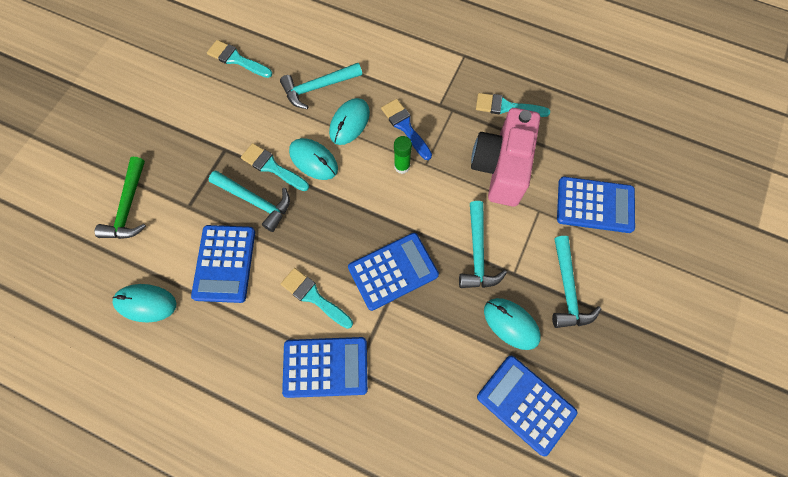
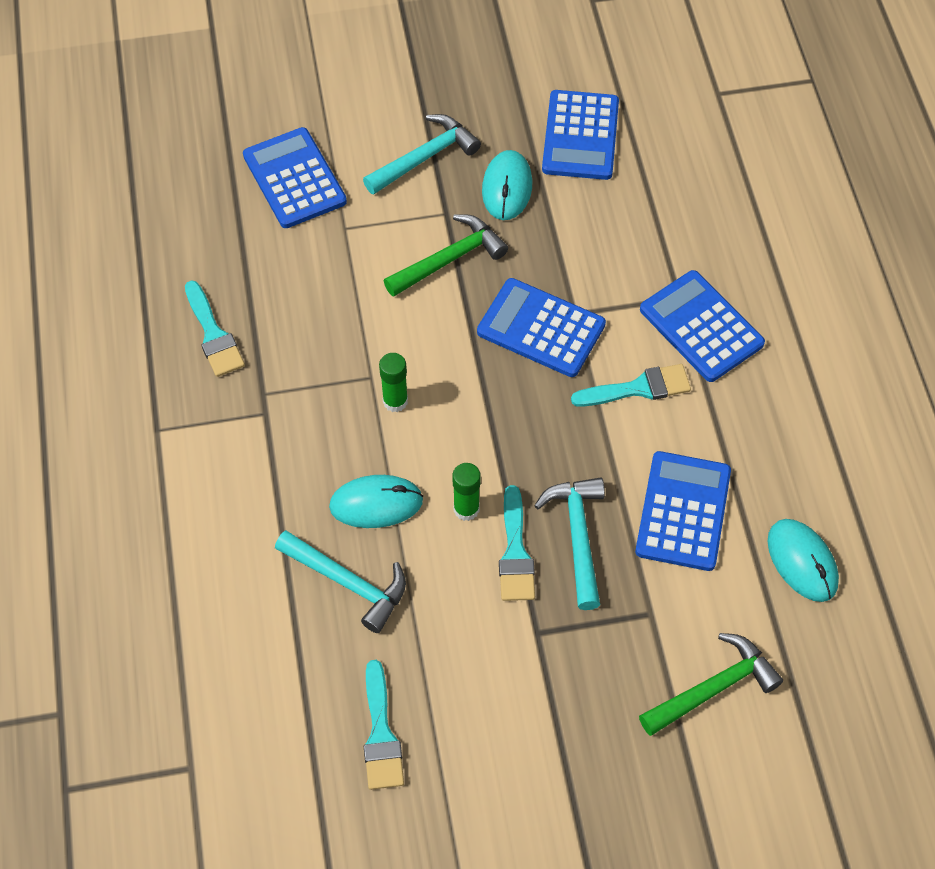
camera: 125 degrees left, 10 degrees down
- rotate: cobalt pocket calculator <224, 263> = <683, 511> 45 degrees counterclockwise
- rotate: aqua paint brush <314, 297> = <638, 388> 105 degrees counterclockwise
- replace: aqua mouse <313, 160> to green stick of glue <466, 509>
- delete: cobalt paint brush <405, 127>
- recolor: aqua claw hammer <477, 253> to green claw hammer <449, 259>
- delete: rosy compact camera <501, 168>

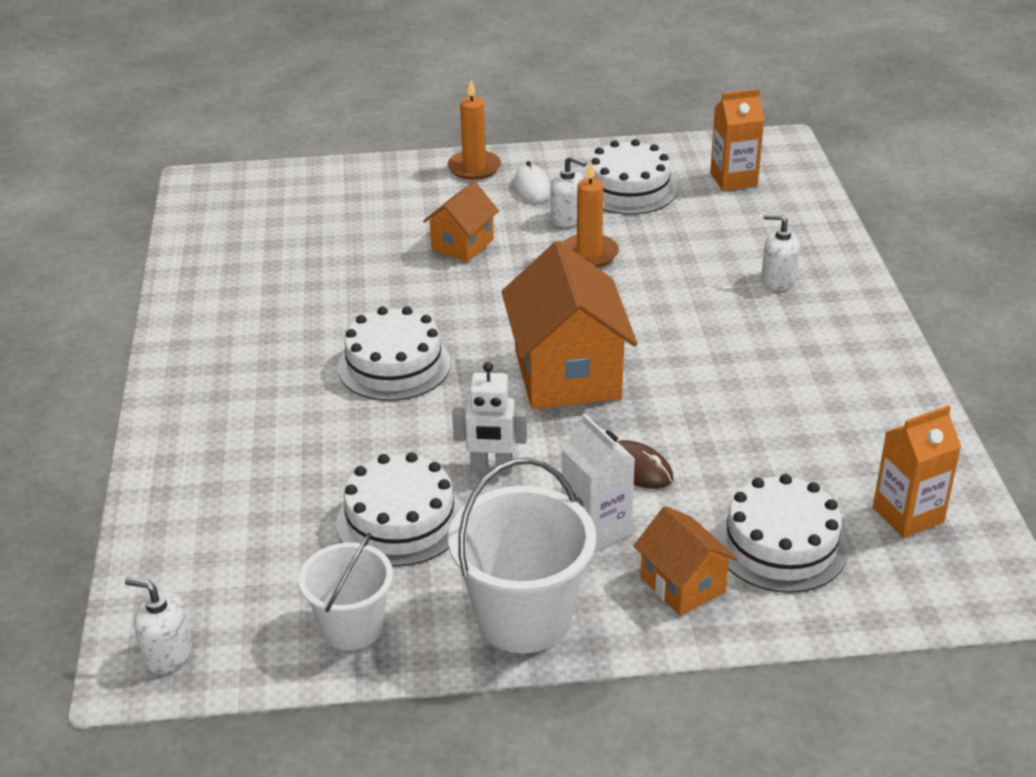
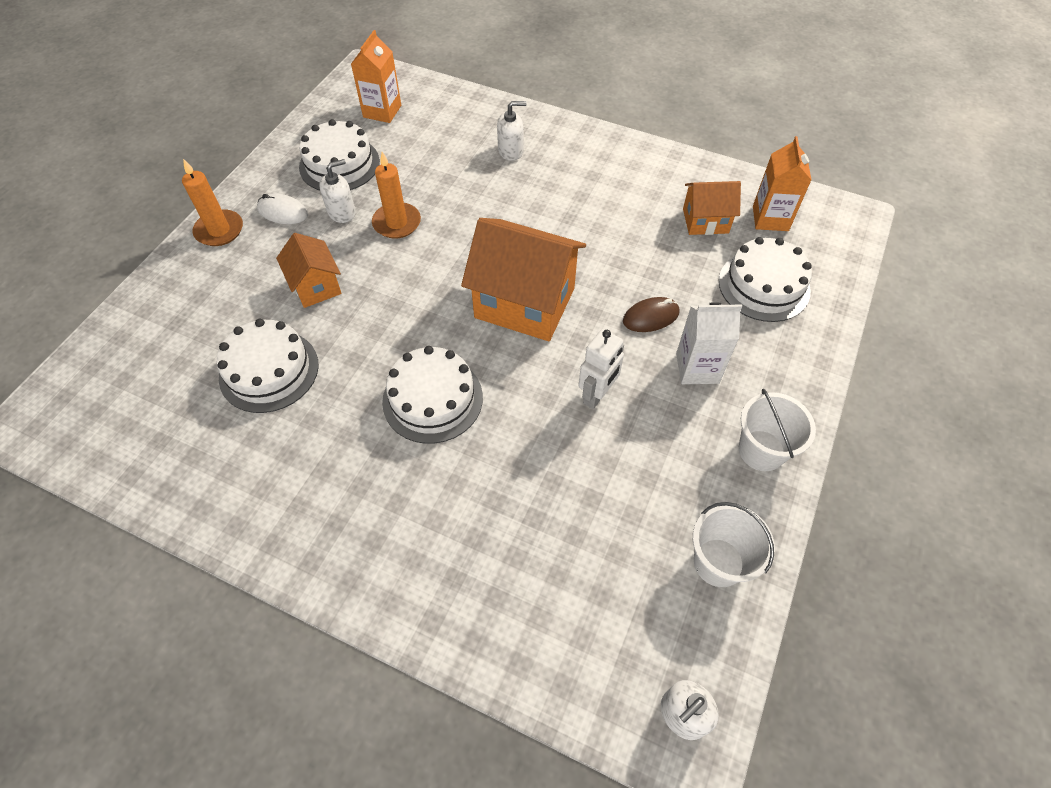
camera: 60 degrees left, 20 degrees up
- move: snow-white layer cake <400, 520> to <269, 370>
- resize: snow-white pail <523, 617> = <761, 450> x0.64
- move: orange cottage <682, 584> to <705, 221>
- rotate: snow-white soap pump <777, 280> = <511, 151> 150 degrees counterclockwise

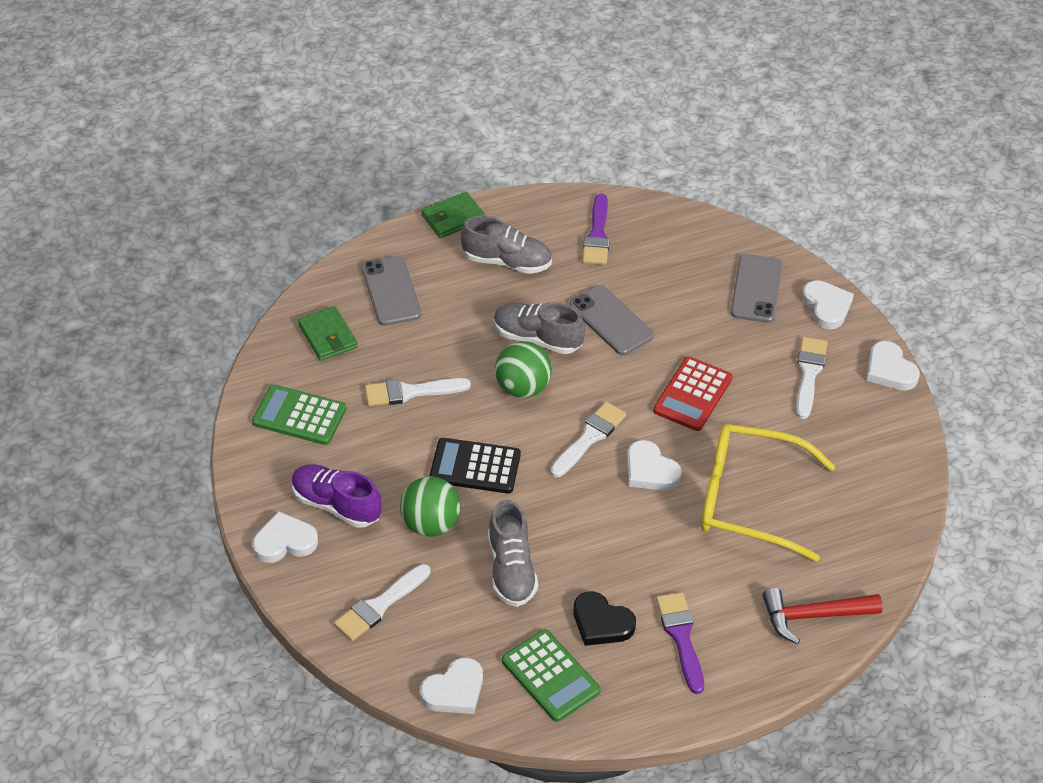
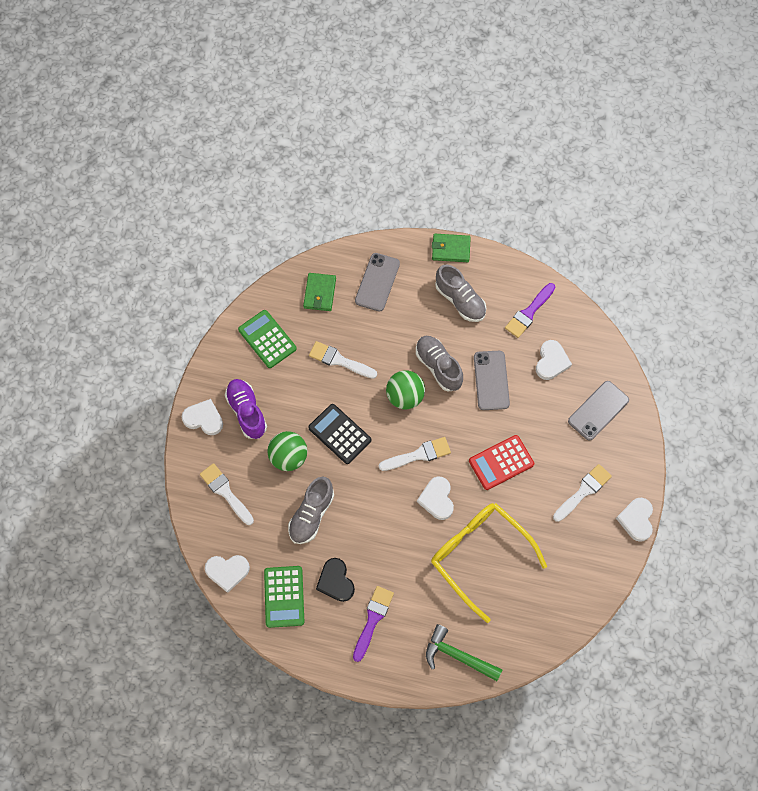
camera: 35 degrees right, 20 degrees up
- rotate: snow-white paint brush <379, 605> = <225, 492> 60 degrees clockwise
- recolor: scarlet claw hammer <813, 616> to green claw hammer <457, 656>
- move: snow-white heart shape <826, 307> to <551, 361>

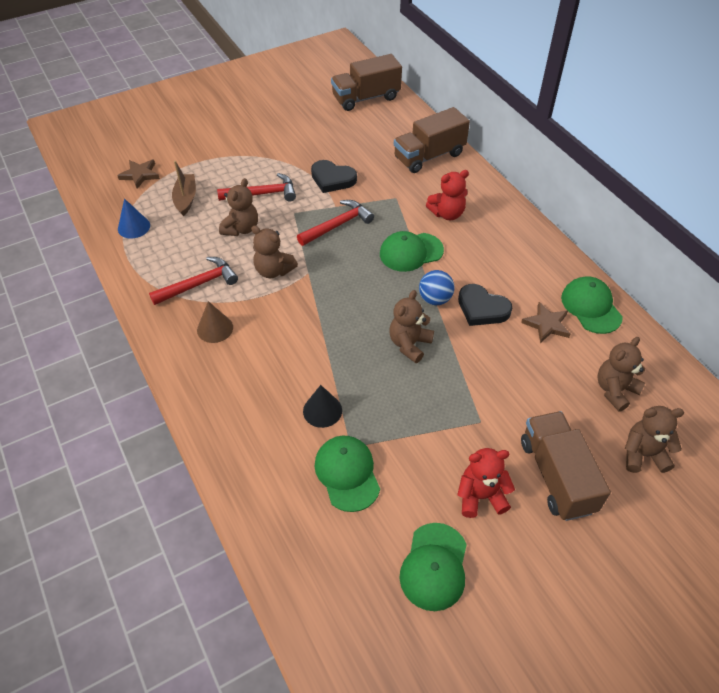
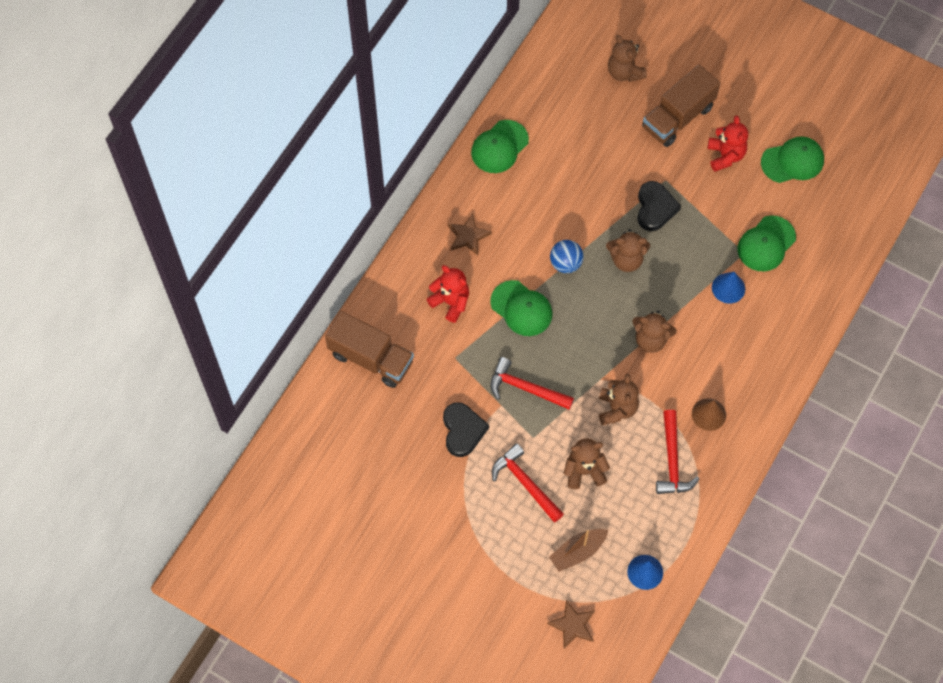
camera: 120 degrees left, 15 degrees up
- rotate: scarlet claw hammer <199, 284> = <672, 460> 120 degrees counterclockwise
- recolor: ebony cone <322, 410> to cobalt cone <728, 288>
- delete: brown truck <366, 98>
- rotate: scarlet stuffed bear <480, 496> = <725, 156> 150 degrees counterclockwise
- move: ebony heart shape <482, 308> to <655, 208>
- move: brown star shape <546, 324> to <468, 236>
- move: brown stuffed bear <615, 390> to <650, 339>

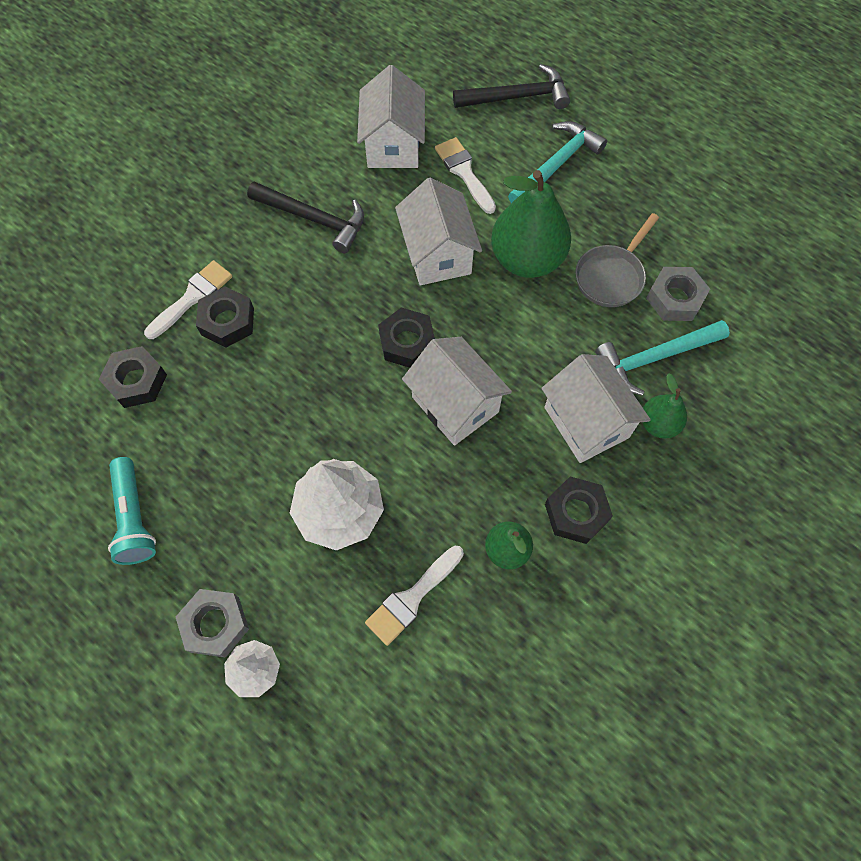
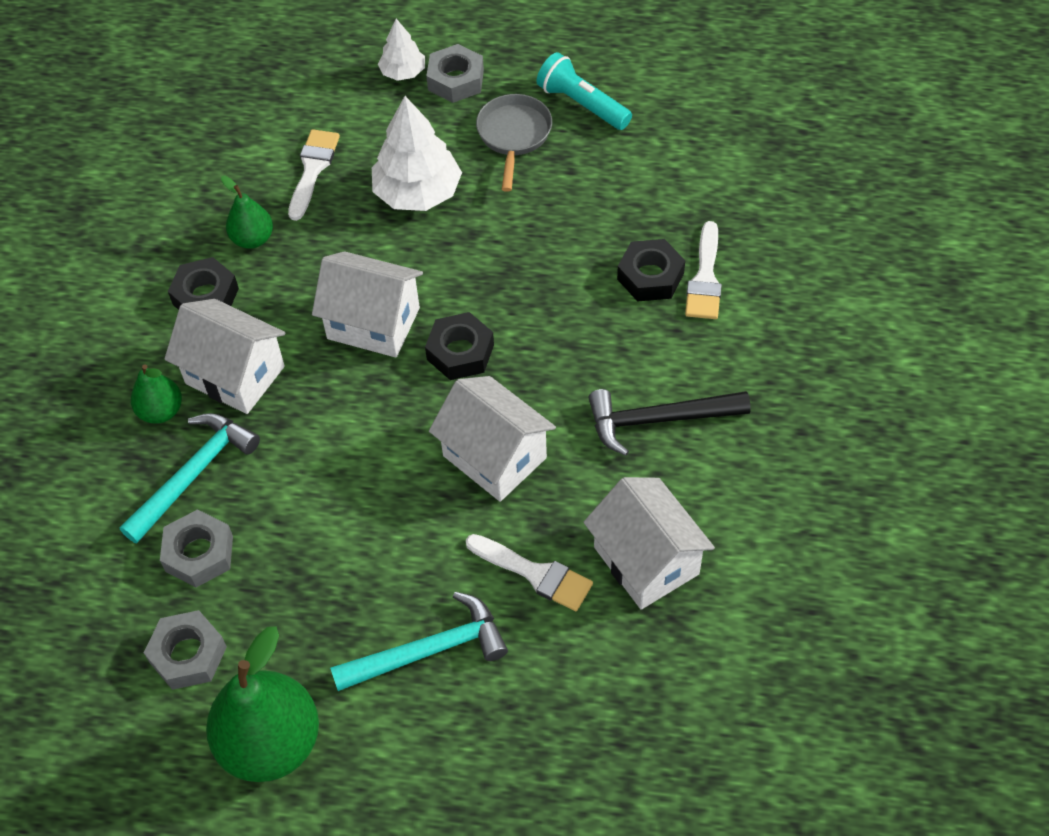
camera: 150 degrees right, 10 degrees down
- delete: ebony nut <136, 381>
- delete: ebony claw hammer <517, 97>
- move: green toy pear <526, 259> to <271, 743>
- rotate: aqua claw hammer <556, 165> = <429, 651> 120 degrees counterclockwise
- move: gray frying pan <611, 276> to <514, 136>
- insert: gray nut <188, 654>

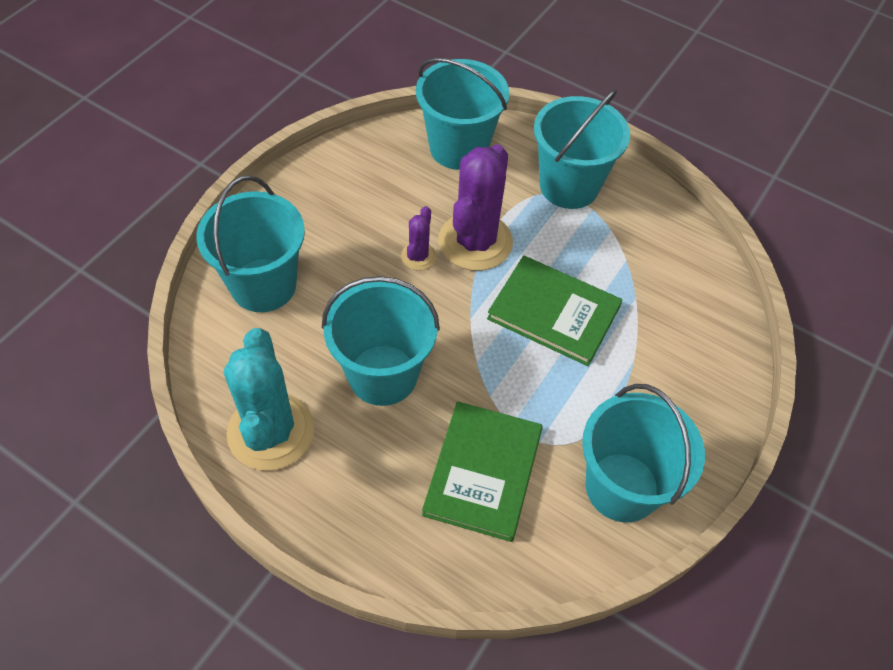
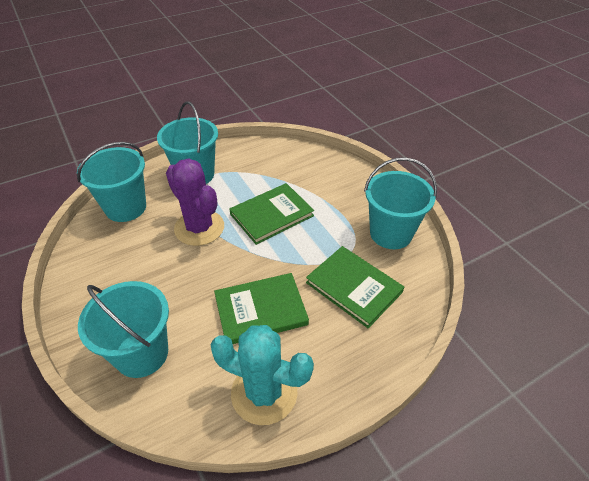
camera: 60 degrees left, 10 degrees down
- replace: aqua pail <383, 375> to green book <261, 310>
- delete: violet saguaro cactus <418, 256>

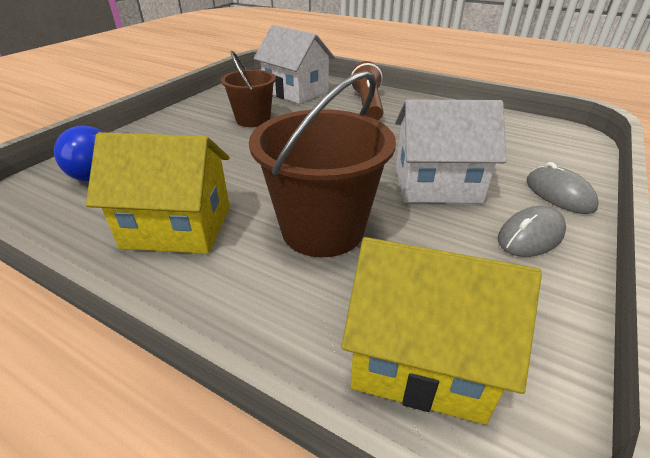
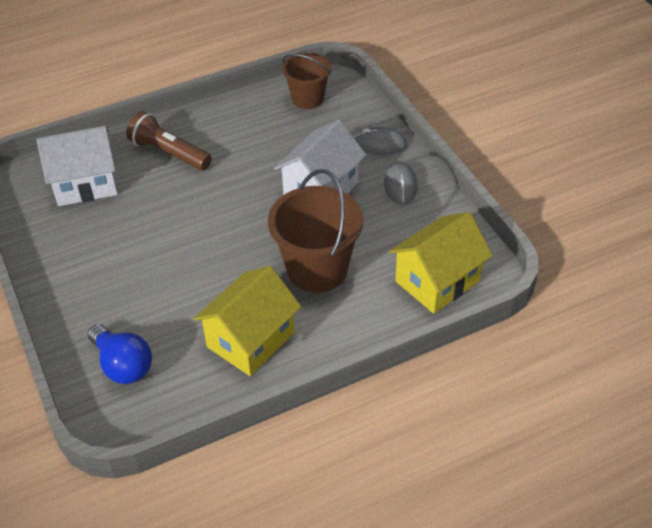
camera: 55 degrees left, 10 degrees up
- move: brown pail <253, 120> to <307, 98>

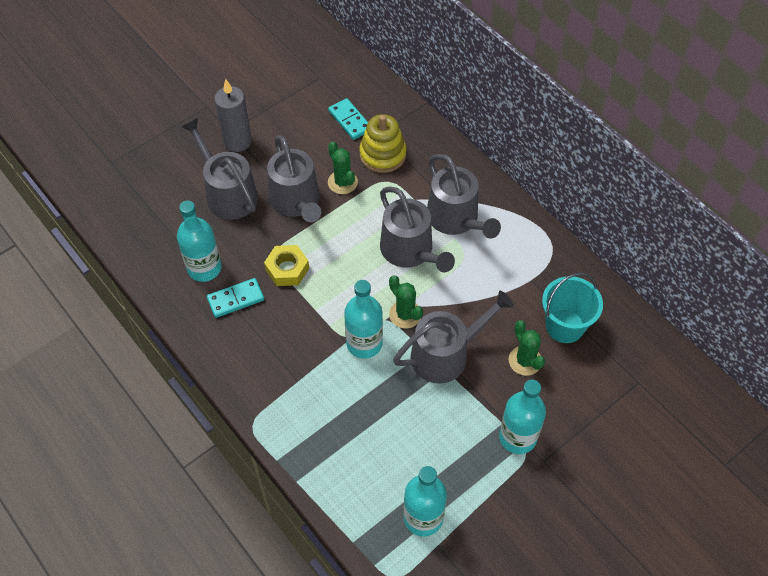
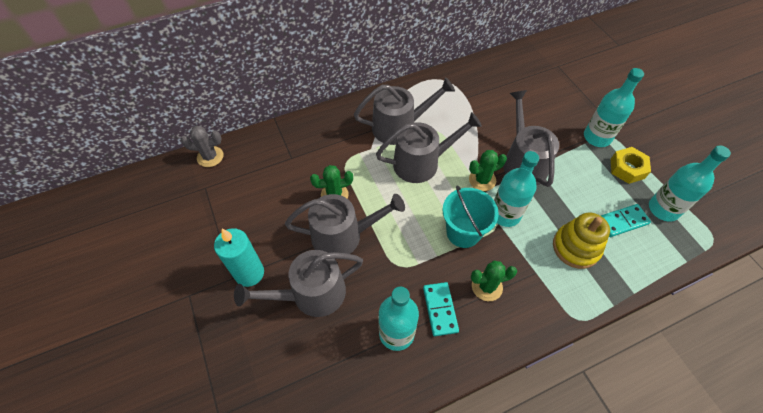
camera: 75 degrees left, 0 degrees up
- recolor: gray candle <237, 141> to aqua candle <249, 273>
- move: yellow nut <287, 269> to <627, 168>
- move: aqua domino <350, 120> to <622, 221>
- move: yellow stacking toy <382, 154> to <576, 247>
- move: green saguaro cactus <525, 361> to <487, 286>
- move: aqua pail <564, 326> to <463, 232>
- insert: gray saguaro cactus <210, 157>

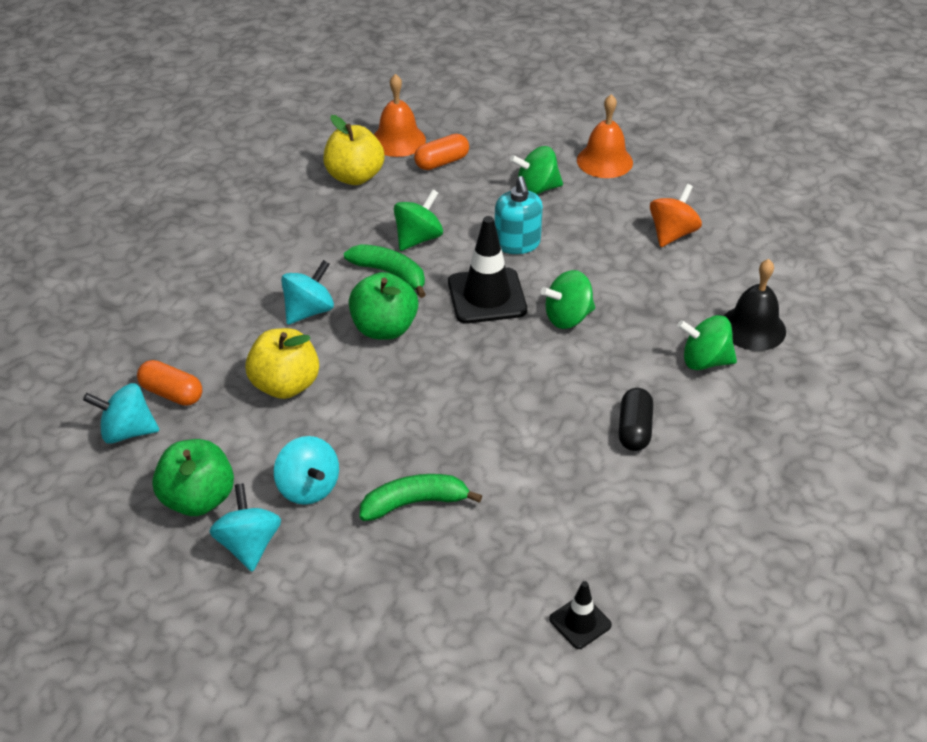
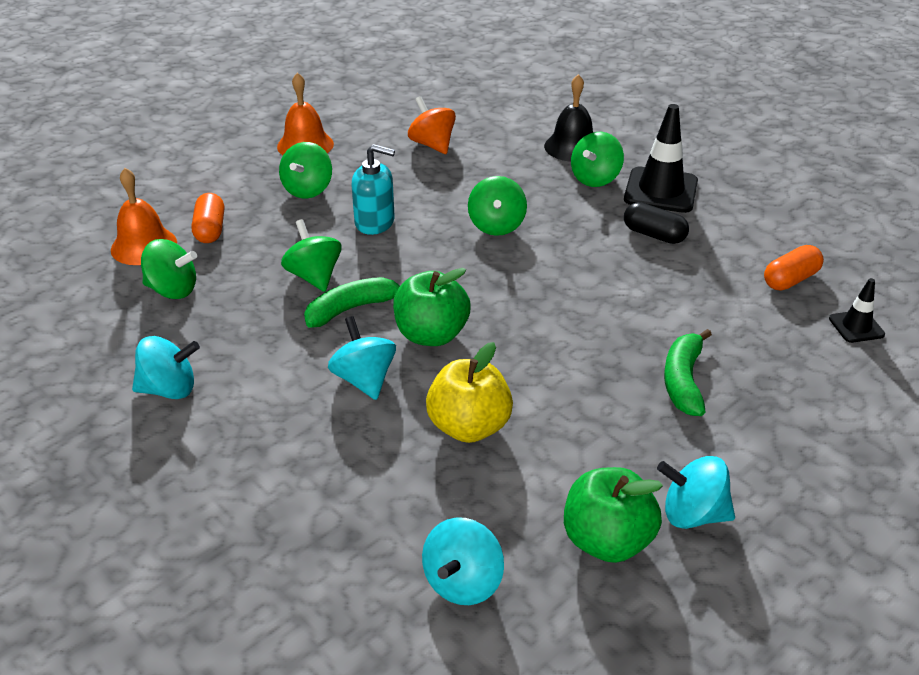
camera: 65 degrees left, 5 degrees down
- move: orange pill shape <172, 393> to <790, 280>
- move: aqua whirligig <308, 488> to <169, 389>
- replace: yellow apple <355, 177> to green whirligig <173, 290>
- move: ebony traffic cone <487, 296> to <660, 190>

